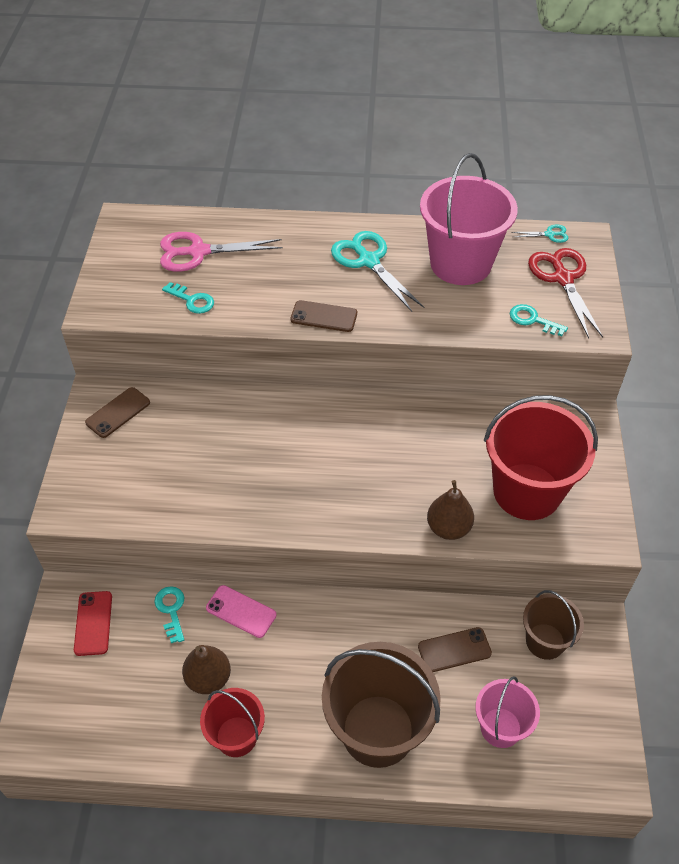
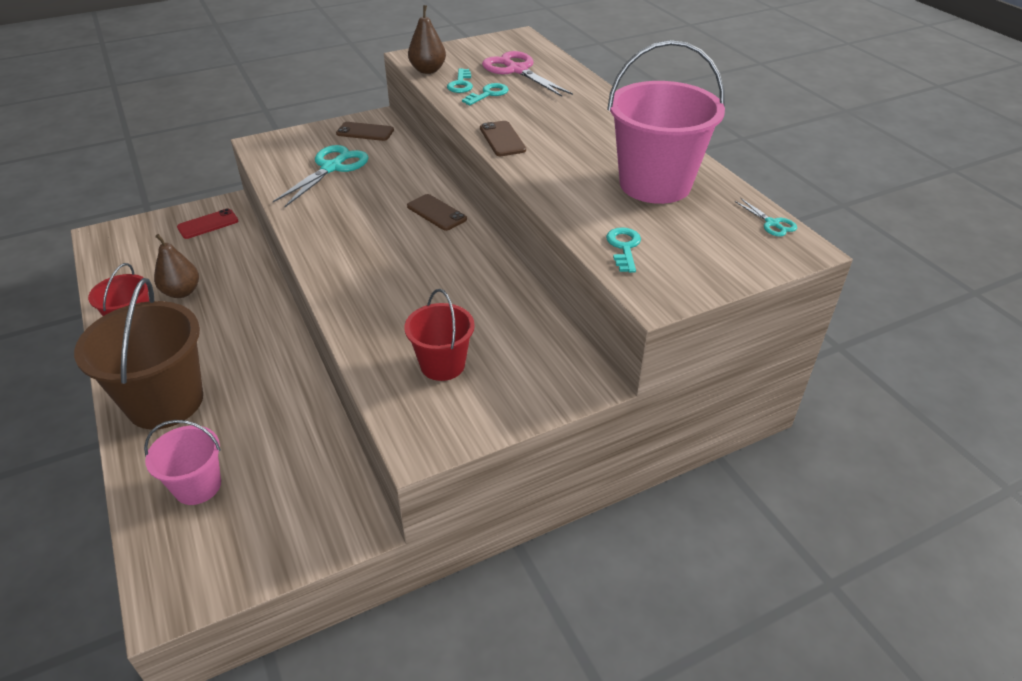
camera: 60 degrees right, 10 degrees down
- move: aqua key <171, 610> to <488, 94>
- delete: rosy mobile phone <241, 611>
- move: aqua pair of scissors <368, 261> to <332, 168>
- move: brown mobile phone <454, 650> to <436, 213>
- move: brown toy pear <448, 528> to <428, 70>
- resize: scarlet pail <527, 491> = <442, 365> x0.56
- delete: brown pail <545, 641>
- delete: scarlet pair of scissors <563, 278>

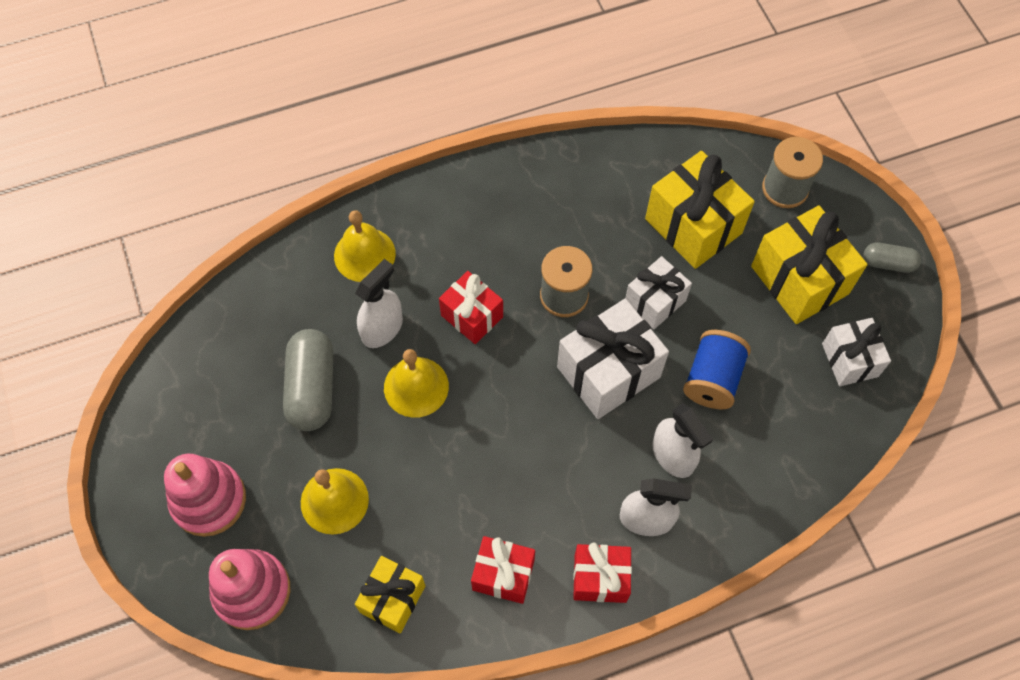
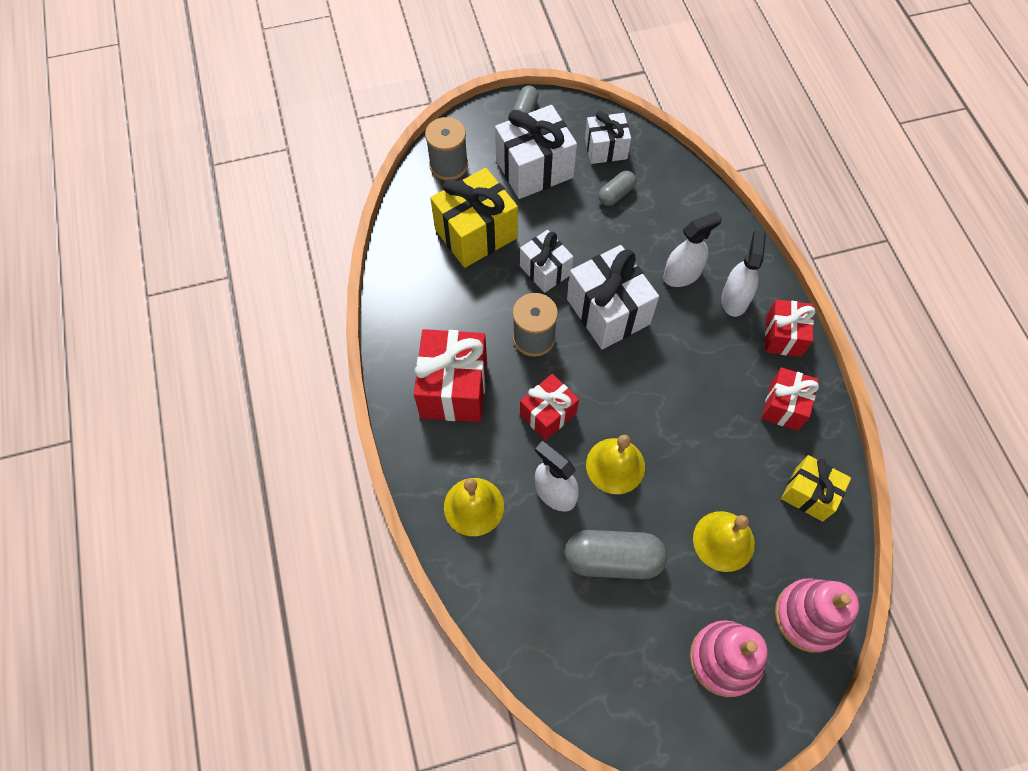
camera: 85 degrees left, 0 degrees up
- delete: cobalt reel of thread <712, 379>
- recolor: yellow present <799, 280> to snow-white present <534, 169>
- insert: scarlet present <453, 388>
- insert: gray pill shape <616, 194>

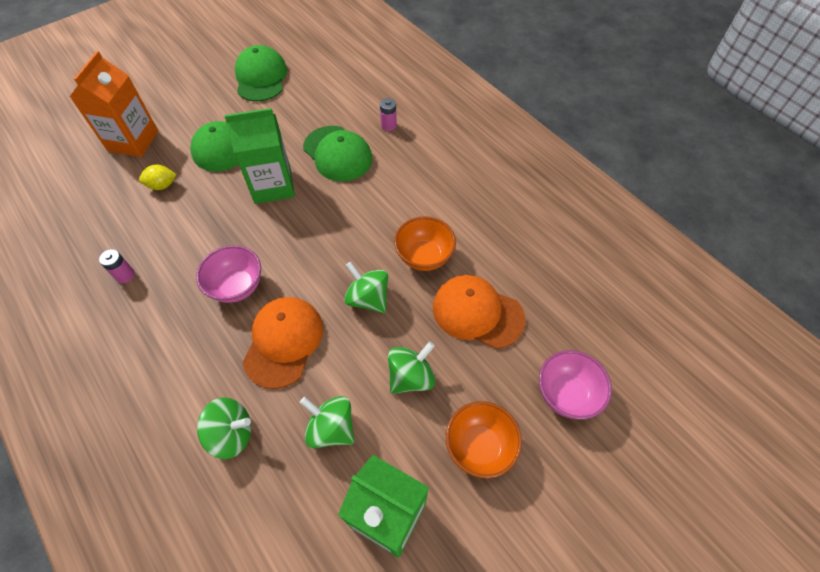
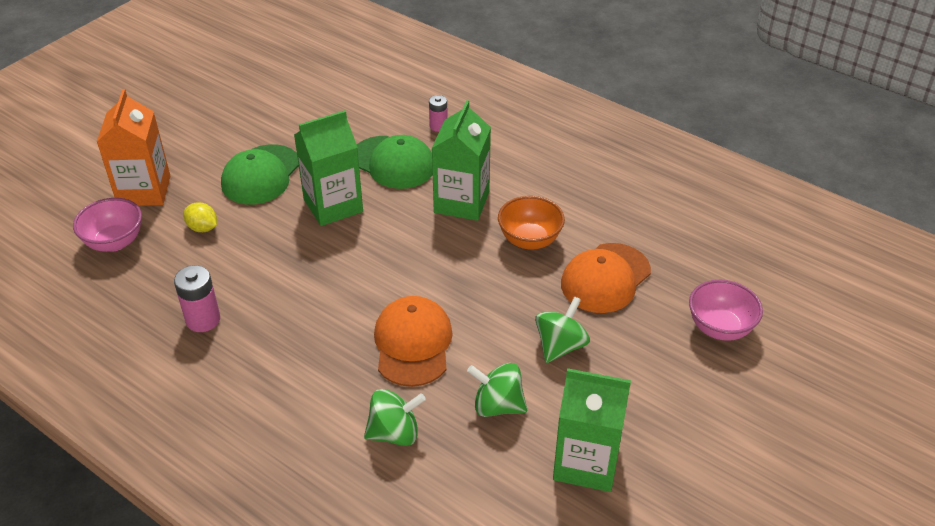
camera: 15 degrees left, 15 degrees down
- resize: rosy power cell <125, 275> = <203, 320> x1.56
- rotate: yellow toy lemon <162, 185> = <202, 228> 60 degrees clockwise
- move: rosy serving bowl <237, 286> to <114, 242>
- delete: green cap <261, 77>
- delete: green whirligig <368, 298>
- rotate: orange cap <477, 313> = <605, 278> 60 degrees counterclockwise
- delete: orange serving bowl <479, 446>
- insert: green milk carton <461, 202>

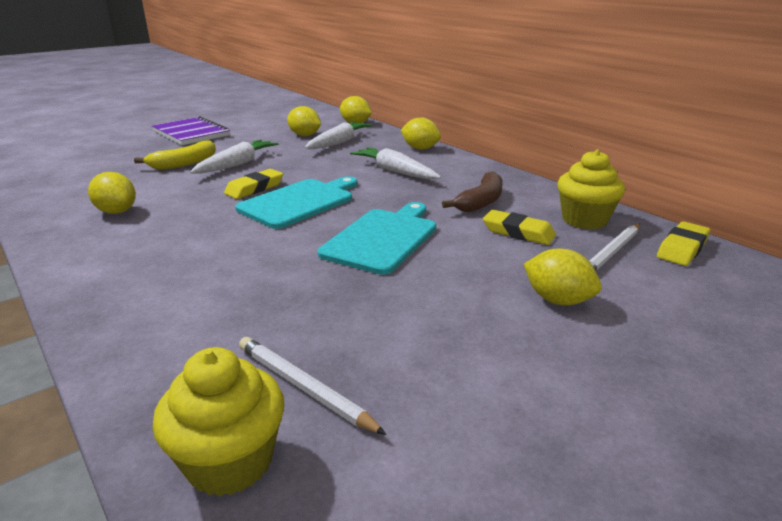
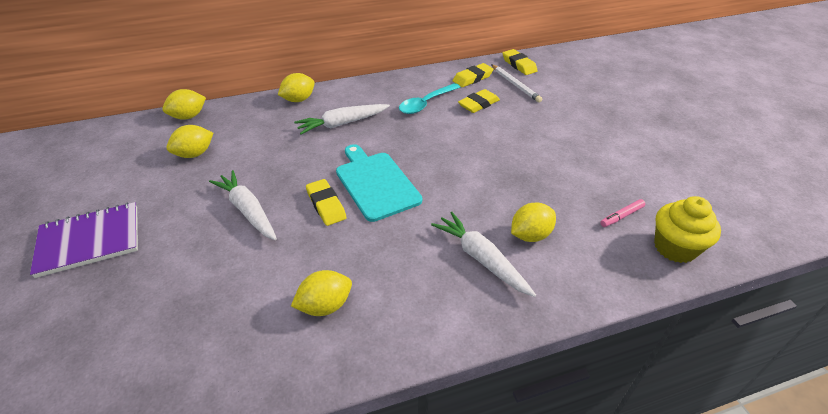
camera: 70 degrees left, 15 degrees up
- delete: yellow banana fruit <184, 164>
- replace: snow-white wooden pencil <303, 387> to rosy felt pen <621, 216>
- move: snow-white carrot <338, 142> to <481, 259>
- delete: aqua chopping board <382, 238>
- replace: brown banana fruit <481, 202> to aqua spoon <426, 103>
- move: yellow toy lemon <557, 300> to <530, 235>
- replace: yellow fairy cake <584, 220> to yellow pencil eraser <472, 78>

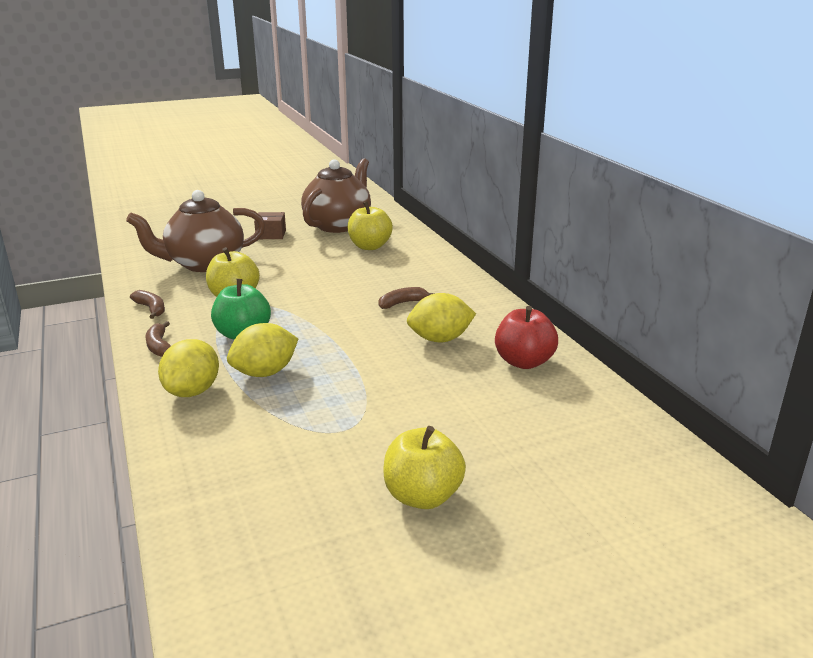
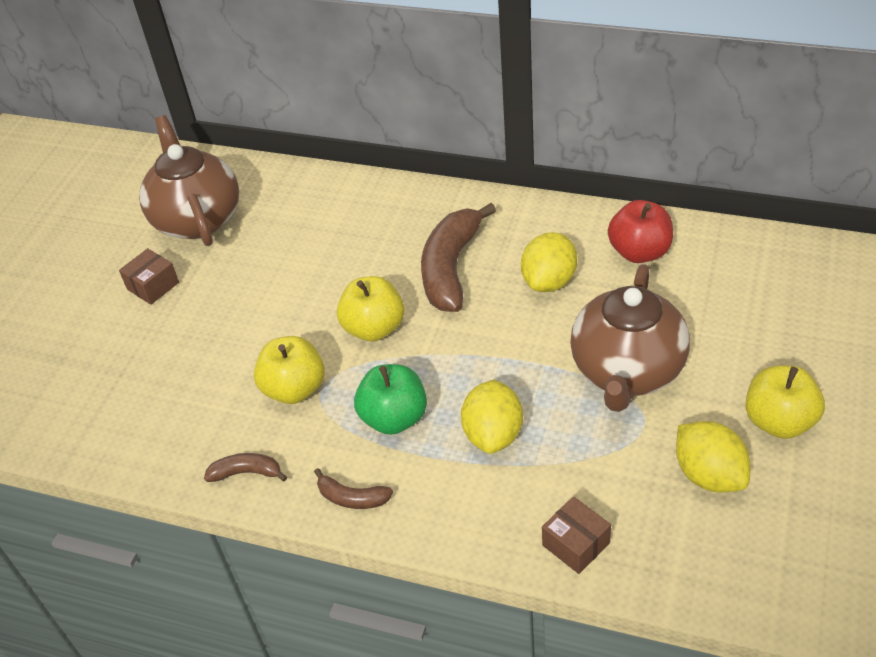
camera: 45 degrees left, 20 degrees up
- move: brown teapot <204, 264> to <627, 371>
- move: yellow toy lemon <193, 391> to <709, 474>
- move: yellow apple <370, 246> to <374, 328>
- resize: brown banana fruit <402, 303> = <450, 268> x2.08
- insert: brown parcel <576, 544>

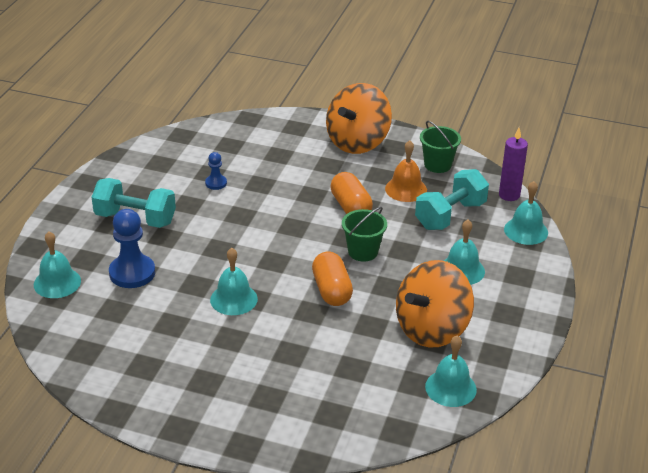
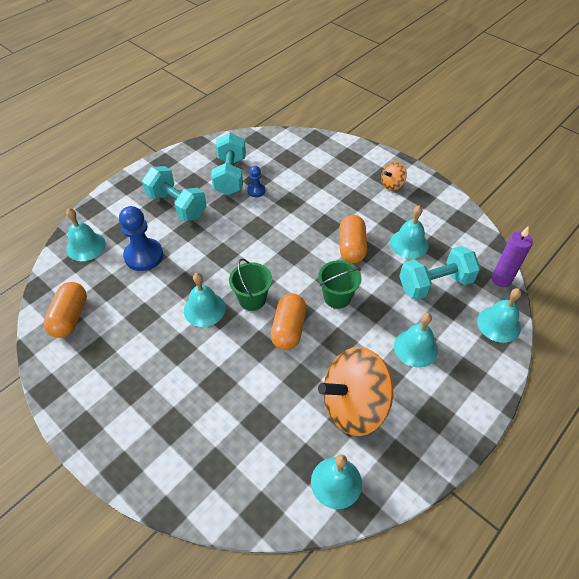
camera: 25 degrees right, 15 degrees up
- resize: orange whirligig <357, 142> = <392, 184> x0.46
- recolor: orange bell <406, 189> to aqua bell <409, 244>
- move: green pail <437, 165> to <252, 299>
- insert: orange pill shape <70, 317>
- insert: aqua free weight <230, 176>

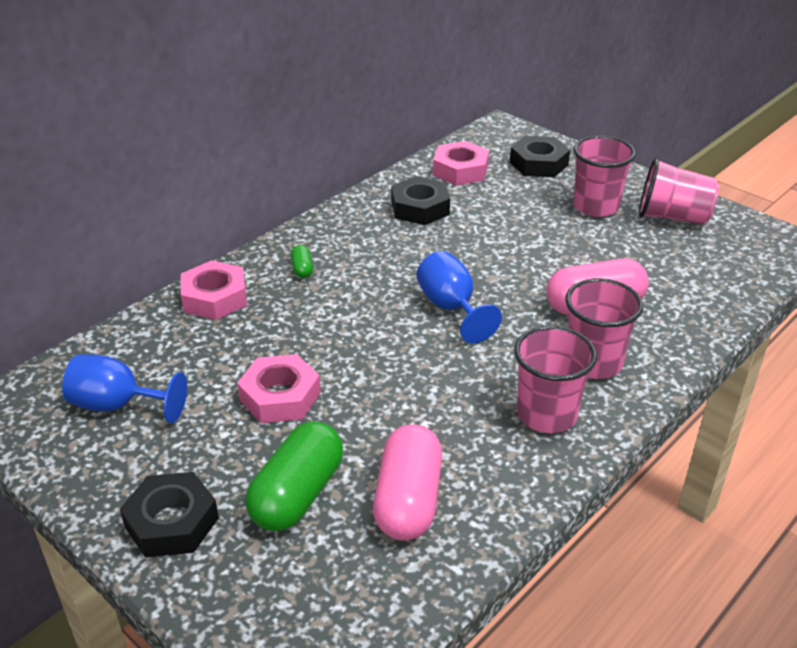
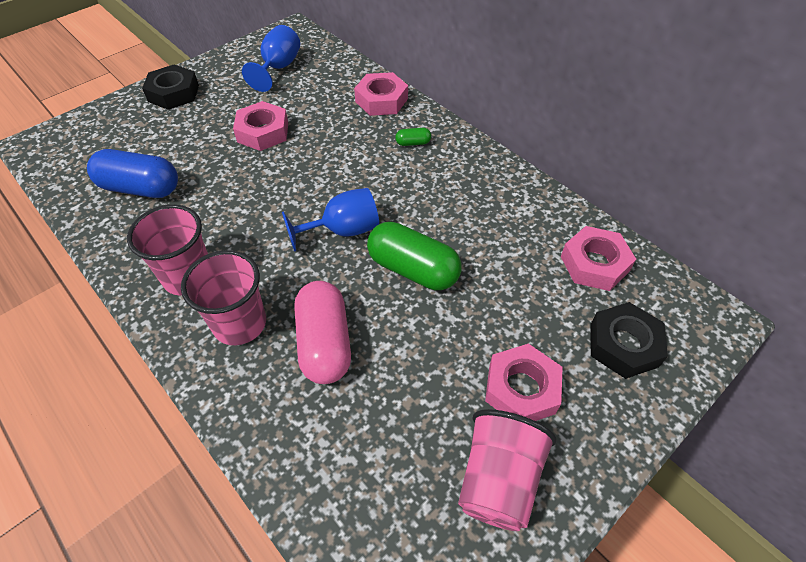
camera: 95 degrees right, 15 degrees up
- move: green pill shape <297, 494> to <413, 269>
- recolor: rosy pill shape <408, 500> to cobalt pill shape <140, 188>
- delete: ebony nut <420, 208>
- replace: rosy cup <596, 206> to rosy nut <521, 389>

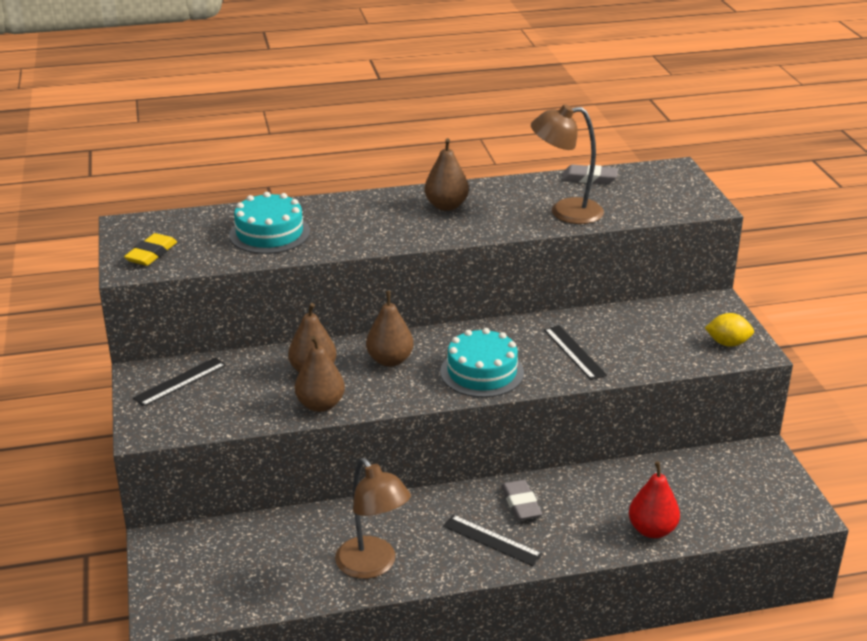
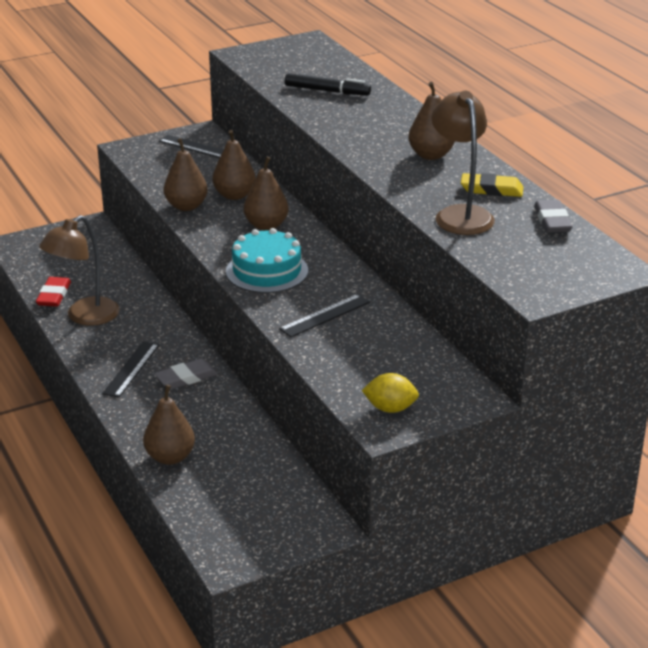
camera: 75 degrees right, 0 degrees up
- move: yellow pencil eraser <151, 253> to <491, 189>
- replace: aqua layer cake <269, 233> to ebony felt pen <327, 91>
- recolor: scarlet toy pear <652, 530> to brown toy pear <170, 457>
- rotate: yellow toy lemon <727, 343> = <390, 408> 75 degrees counterclockwise
- insert: scarlet pencil eraser <54, 295>

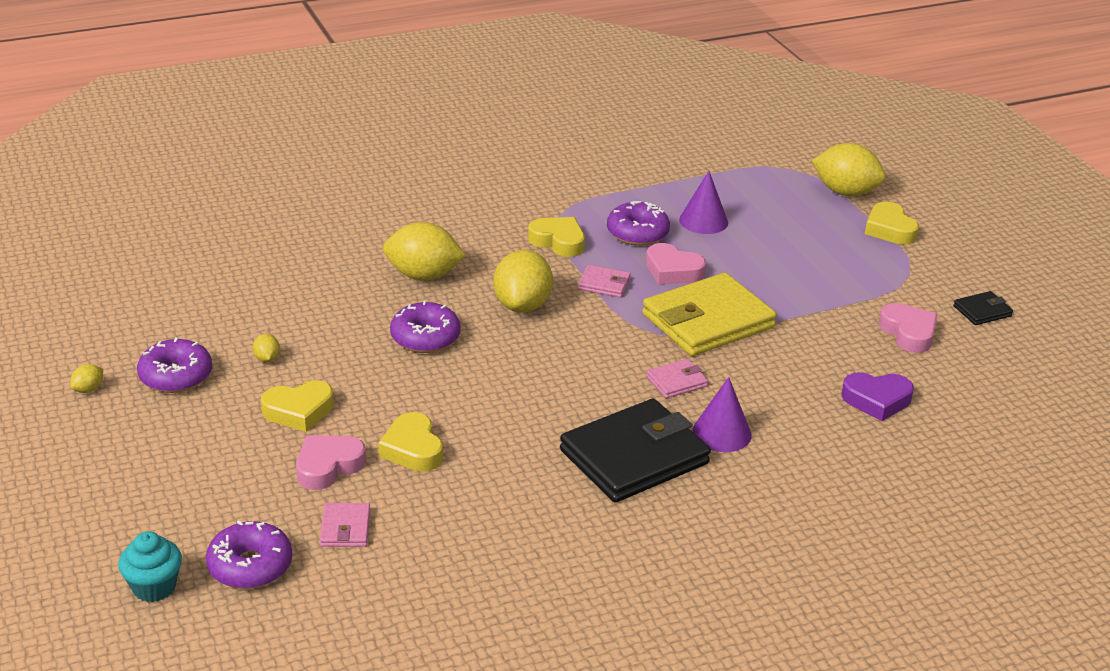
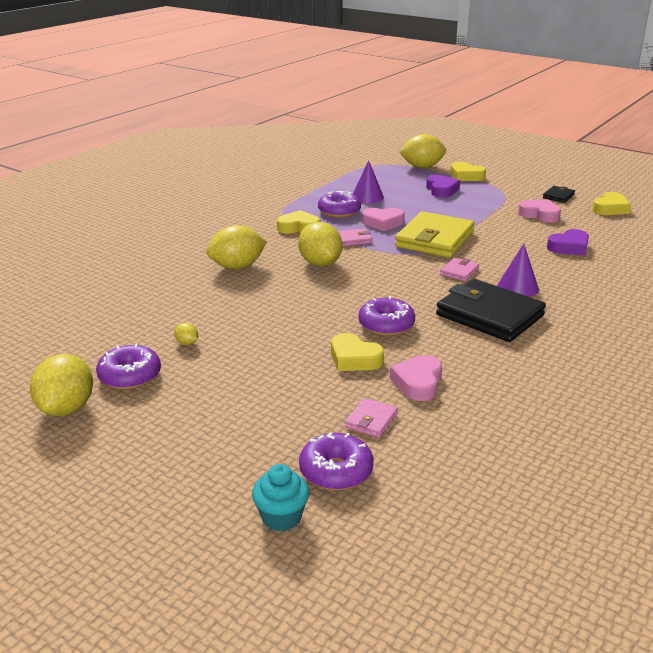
camera: 30 degrees left, 5 degrees down
- resize: yellow toy lemon <88, 389> = <66, 408> x2.33
- move: yellow heart shape <299, 411> to <610, 209>
- move: rosy heart shape <328, 466> to <418, 382>
- rotate: rosy card wallet <345, 528> = <371, 420> 60 degrees clockwise
- move: violet donut <425, 337> to <386, 325>
- rotate: ebony card wallet <634, 457> = <489, 315> 75 degrees counterclockwise
- insert: violet heart shape <441, 190>

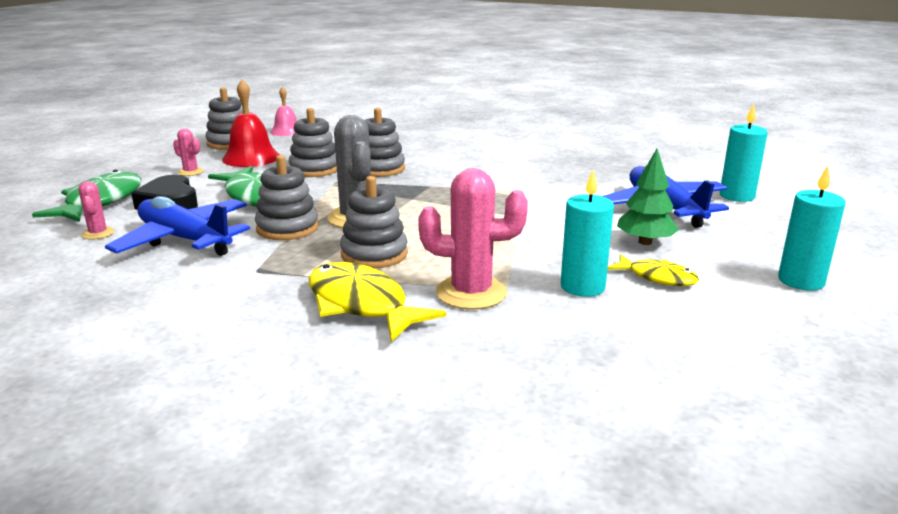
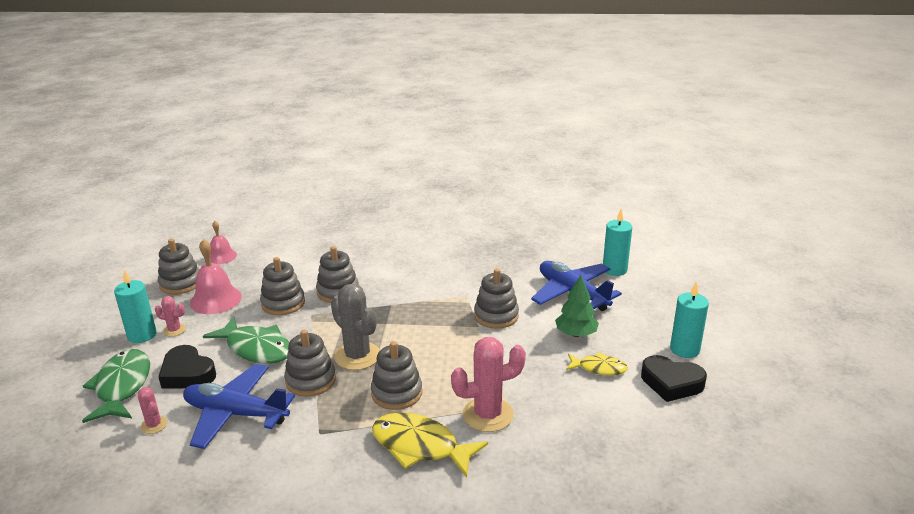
camera: 20 degrees left, 5 degrees up
- recolor: scarlet bell <251, 158> to rosy bell <216, 299>
- move: aqua candle <582, 287> to <142, 335>
- insert: gray stacking toy <496, 316>
- insert: ebony heart shape <671, 383>

